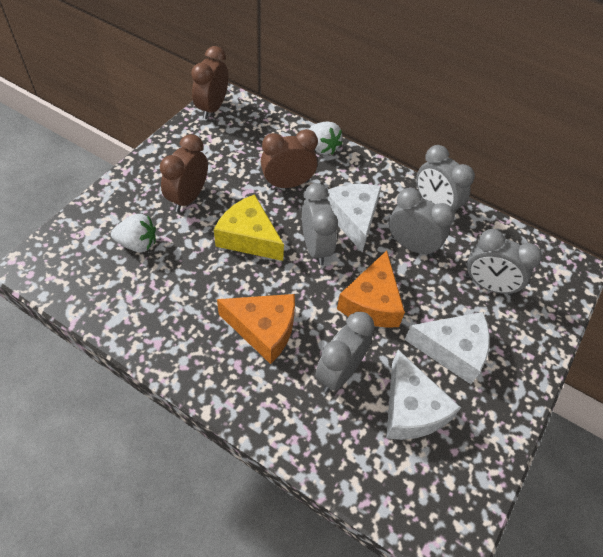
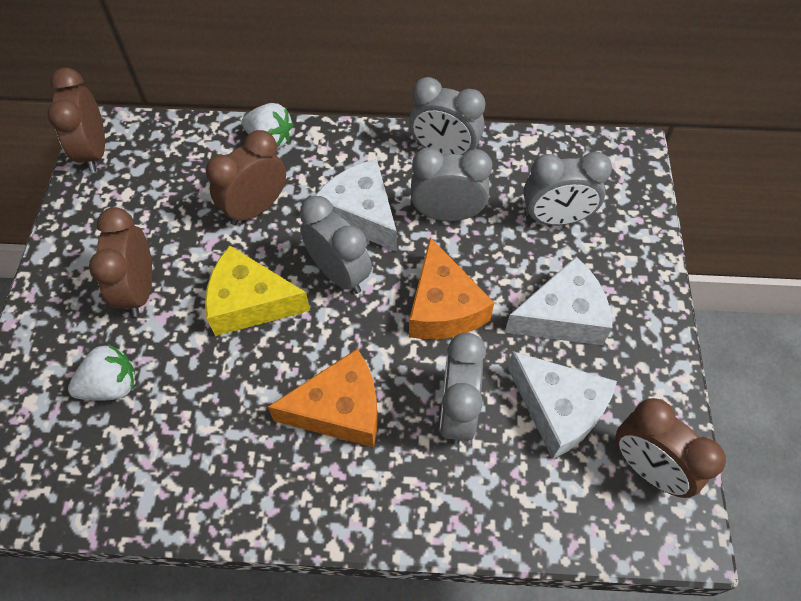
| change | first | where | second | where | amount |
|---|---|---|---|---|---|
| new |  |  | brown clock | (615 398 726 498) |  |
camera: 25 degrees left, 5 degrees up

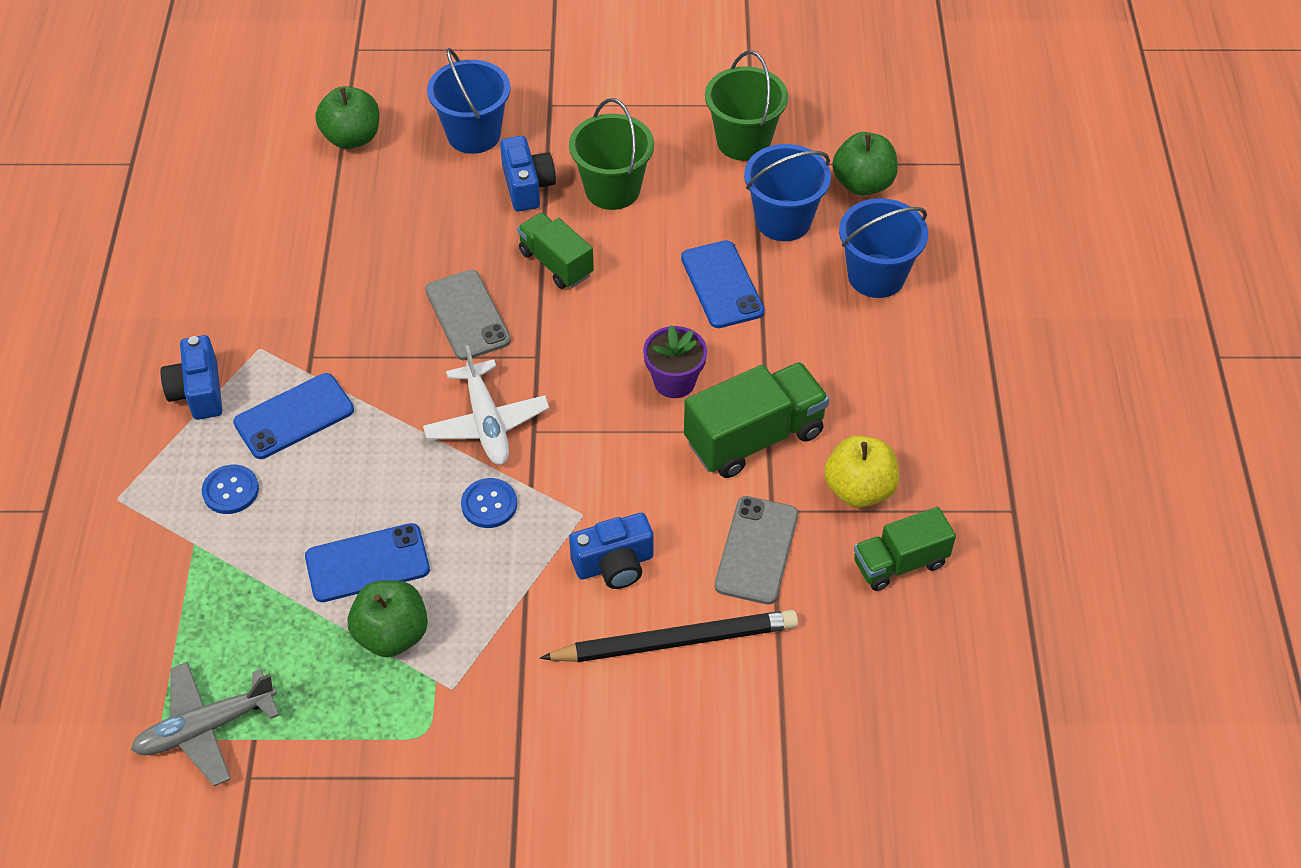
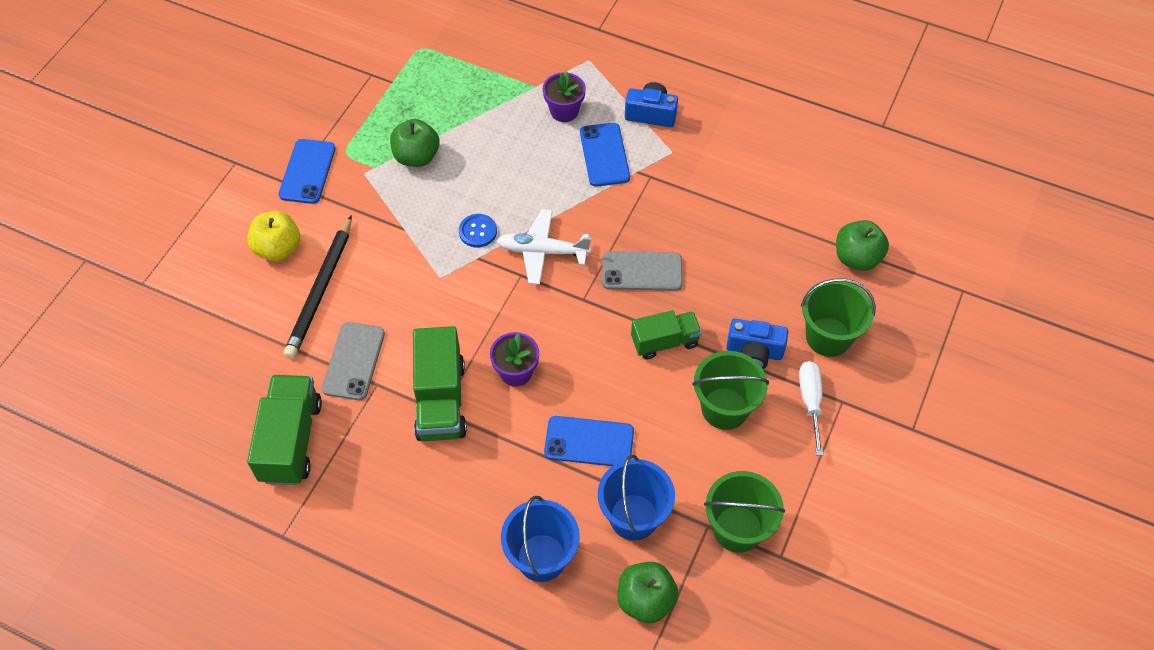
| change | first | where | second | where | amount |
|---|---|---|---|---|---|
| gone | grey plane | (131 662 279 786) |  |  |  |
| swapped | blue button | (202 465 259 514) | purple flower pot | (543 71 586 122) |  |
| shifted | blue phone | (305 523 430 602) |  | (279 139 336 204) |  |
| repainted | blue bucket | (427 48 510 154) | green bucket | (801 278 876 357) |  |
| gone | blue camera | (569 513 654 589) |  |  |  |
| rotated | grey phone | (715 496 798 605) |  | (322 322 385 400) | 60 degrees clockwise |
| shifted | yellow apple | (824 435 899 508) |  | (247 211 300 261) |  |
| scaled | green truck | (854 507 956 591) |  | (247 375 322 485) | x1.55 |
| new |  |  | white screwdriver | (799 361 823 456) |  |
camera: 115 degrees right, 5 degrees up

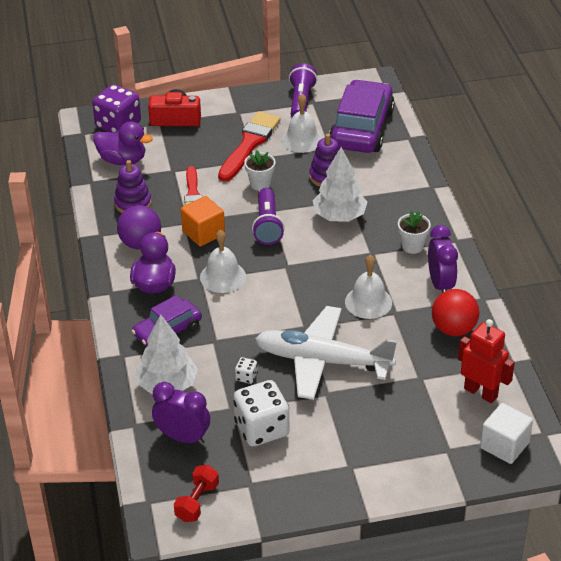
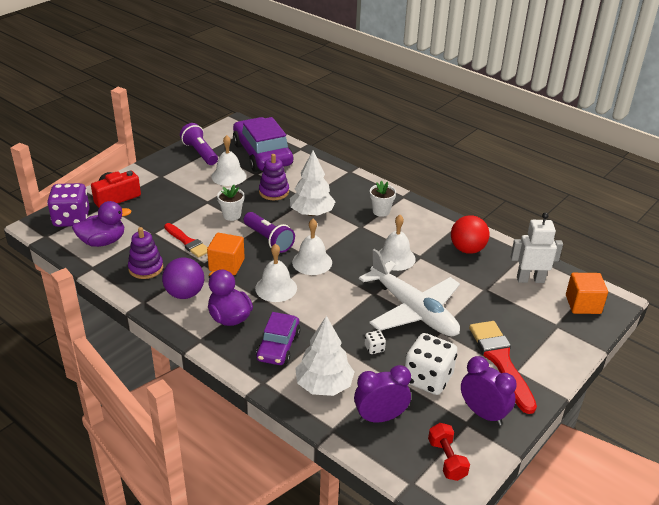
| change | first | where | second | where | amount |
|---|---|---|---|---|---|
| shifted | red brush | (218 111 281 182) |  | (469 321 537 414) |  |
| rotated | white plane | (255 306 397 400) |  | (359 249 460 336) | 105 degrees counterclockwise |
| shifted | purple clock | (428 225 458 293) |  | (461 356 517 426) |  |
| repainted | red robot | (458 319 515 403) | white robot | (511 212 563 283) |  |
| repainted | white cube | (480 403 533 464) | orange cube | (566 273 608 314) |  |
| new |  |  | white bell | (292 219 332 275) |  |
camera: 40 degrees left, 5 degrees down

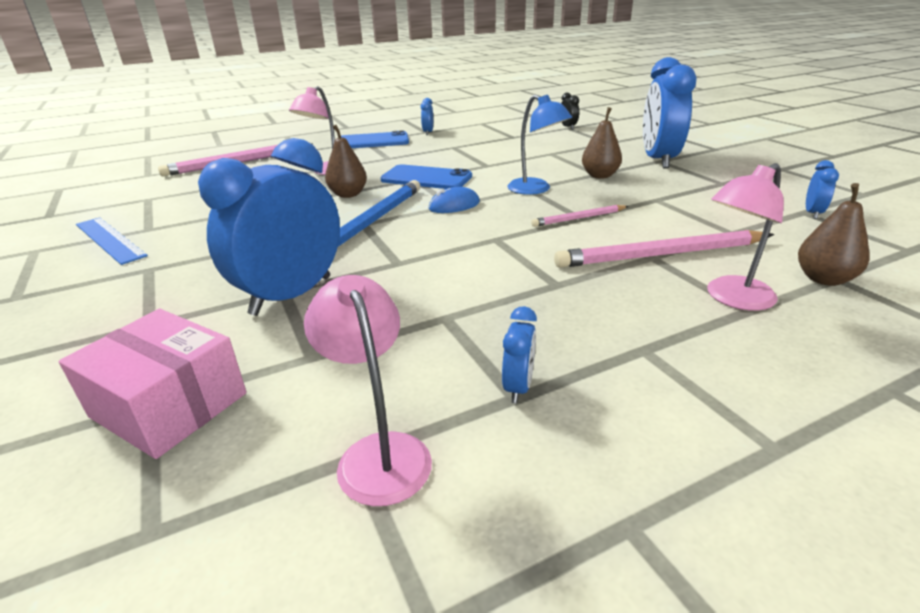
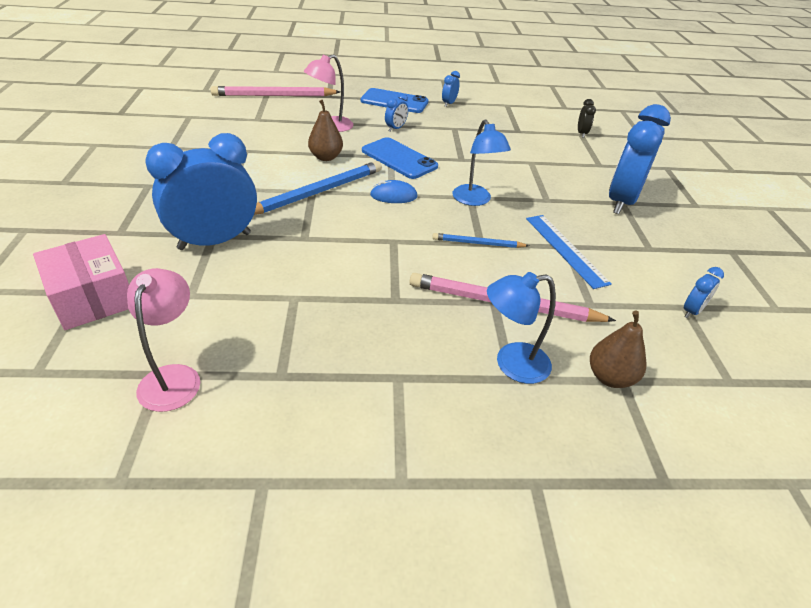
| change | first | where | second | where | amount |
|---|---|---|---|---|---|
| shifted | blue ruler | (76 217 148 265) |  | (526 215 612 289) |  |
| shifted | blue clock | (502 306 537 403) |  | (385 93 408 132) |  |
| repainted | pink pencil | (531 205 629 227) | blue pencil | (432 233 529 248) |  |
| gone | brown pear | (582 107 622 179) |  |  |  |
| repainted | pink lamp | (707 163 784 311) | blue lamp | (487 272 556 384) |  |
camera: 20 degrees right, 10 degrees up

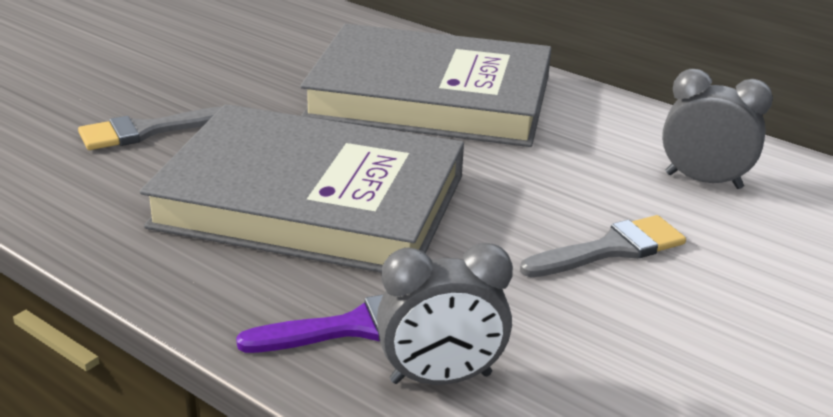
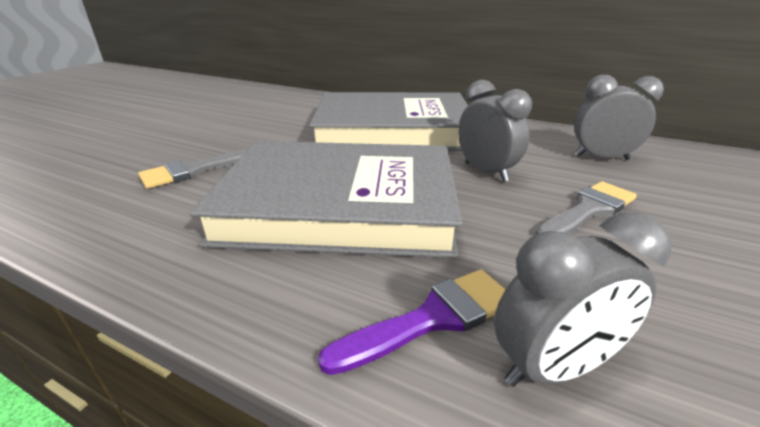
| change | first | where | second | where | amount |
|---|---|---|---|---|---|
| new |  |  | grey clock | (458 80 532 182) |  |
camera: 10 degrees left, 0 degrees up

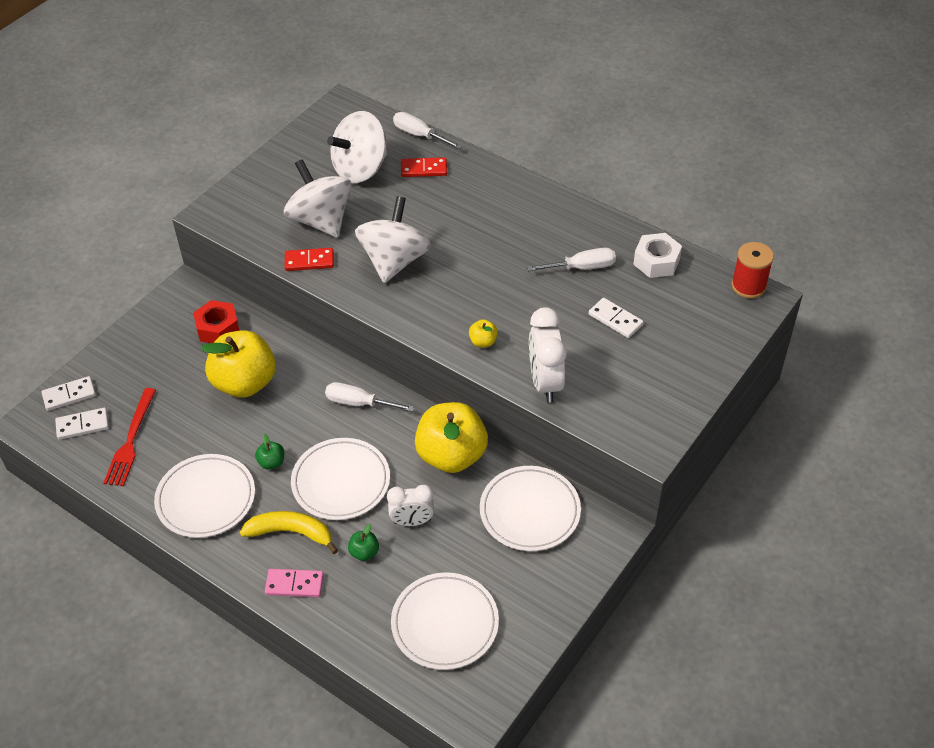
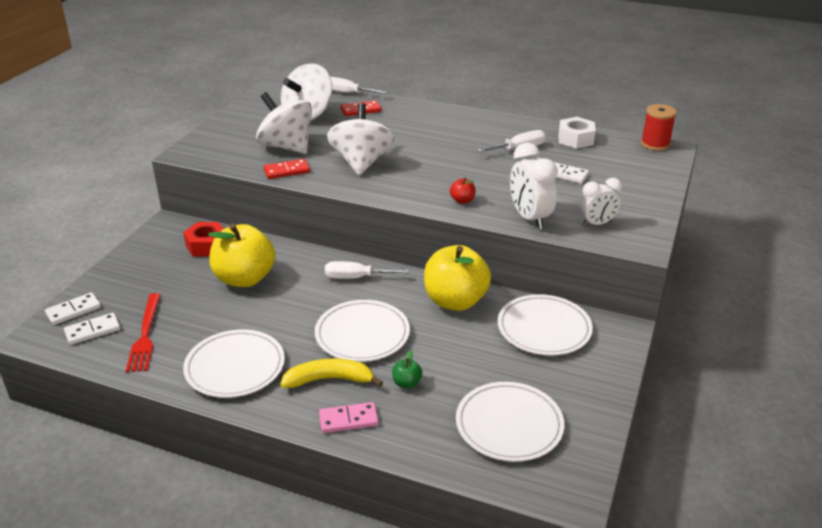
| change | first | where | second | where | amount |
|---|---|---|---|---|---|
| gone | green apple | (255 434 284 470) |  |  |  |
| shifted | white clock | (387 485 434 526) |  | (579 178 622 227) |  |
| repainted | yellow apple | (469 319 498 347) | red apple | (450 178 475 204) |  |
camera: 15 degrees left, 15 degrees down

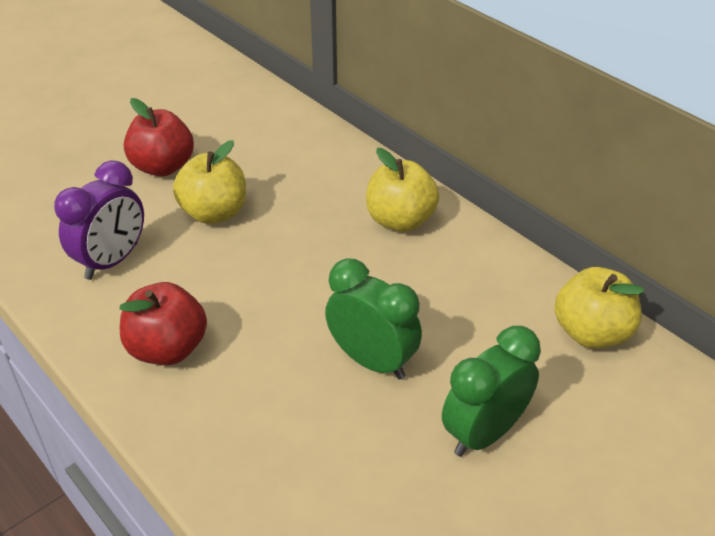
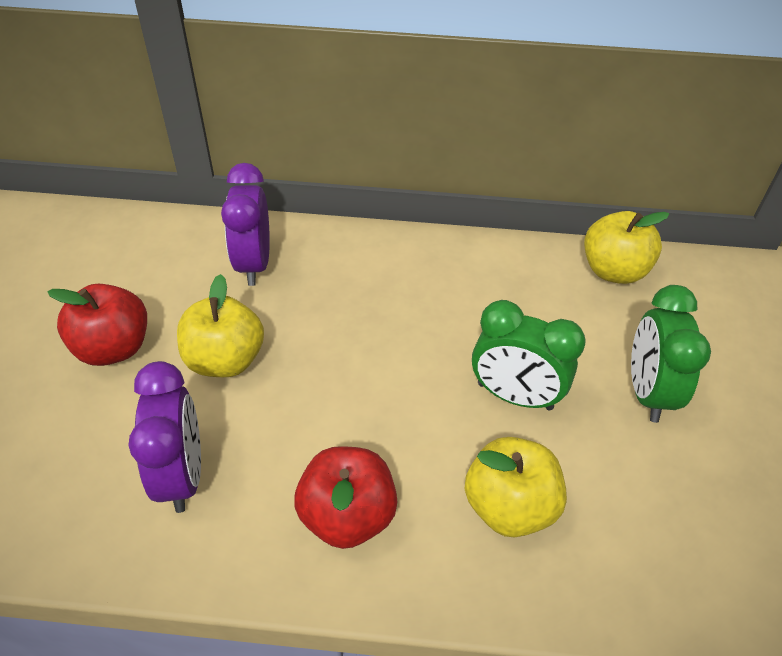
| change | first | where | second | where | amount |
|---|---|---|---|---|---|
| rotated | green clock | (325 259 422 380) |  | (472 300 586 411) | 150 degrees counterclockwise |
| shifted | yellow apple | (366 148 439 232) |  | (465 437 567 537) |  |
| new |  |  | purple clock | (221 163 270 286) |  |
camera: 45 degrees left, 5 degrees up

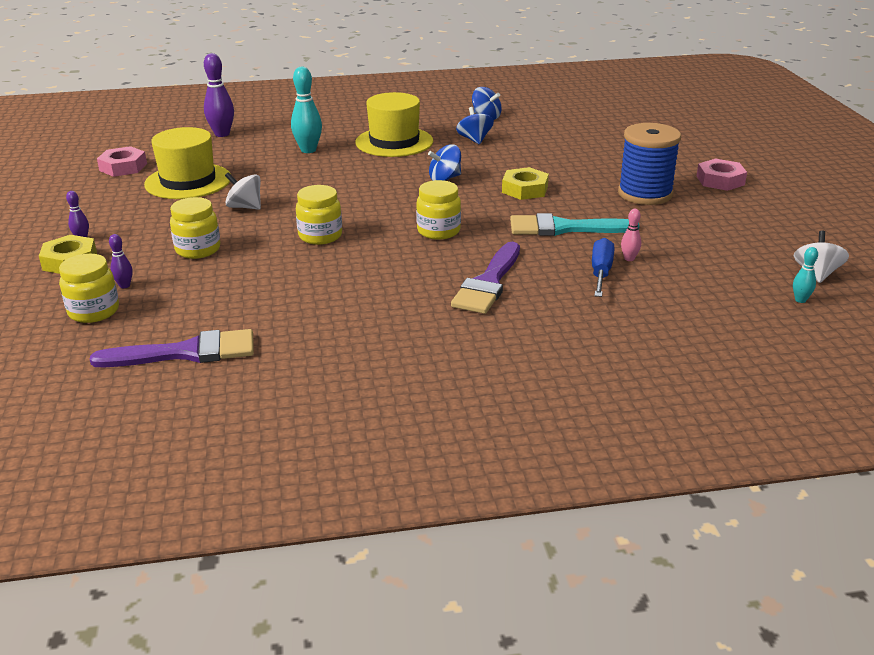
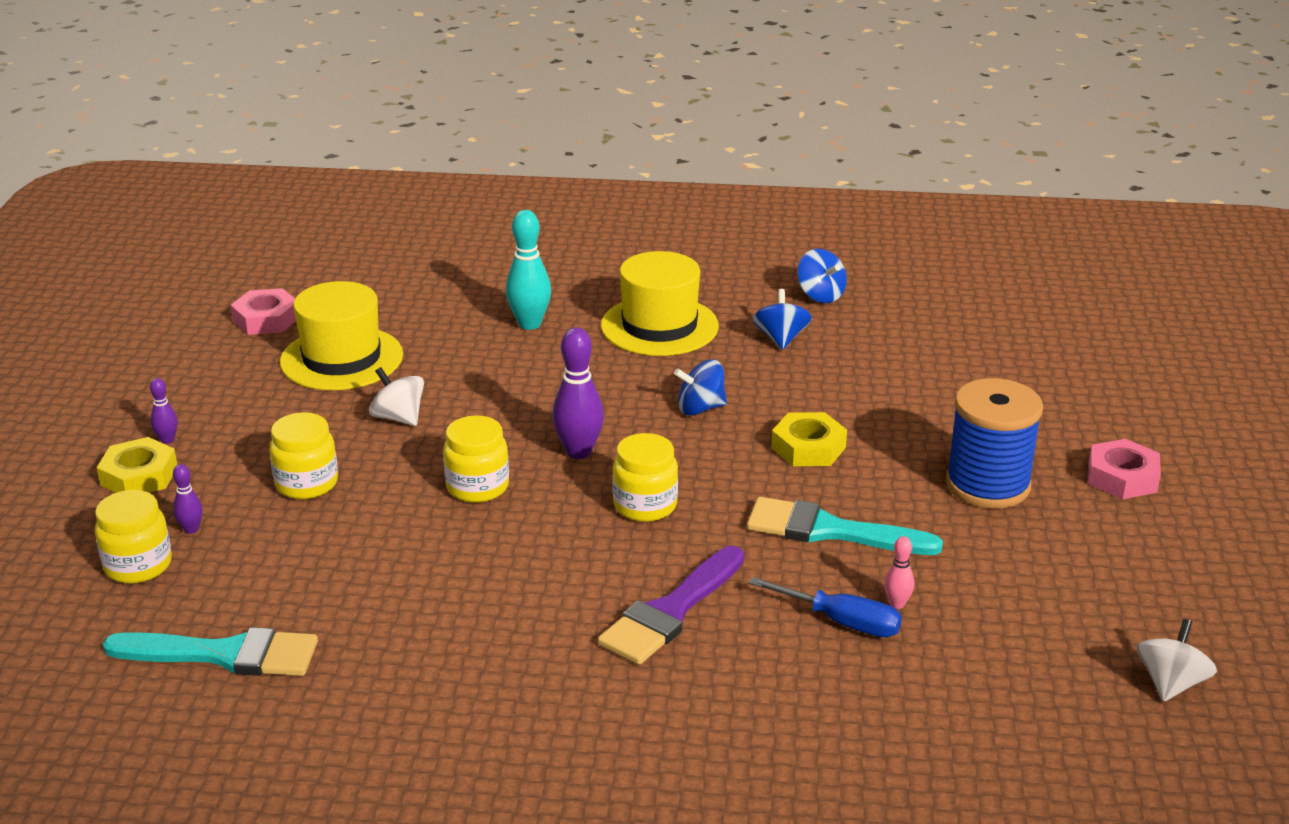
| change | first | where | second | where | amount |
|---|---|---|---|---|---|
| repainted | purple brush | (90 329 254 367) | turquoise brush | (103 627 318 676) |  |
| shifted | purple bowling pin | (204 53 234 137) |  | (552 327 604 459) |  |
| rotated | blue screwdriver | (592 238 614 297) |  | (749 577 902 637) | 90 degrees clockwise |
| gone | turquoise bowling pin | (793 247 818 303) |  |  |  |
camera: 15 degrees right, 0 degrees up

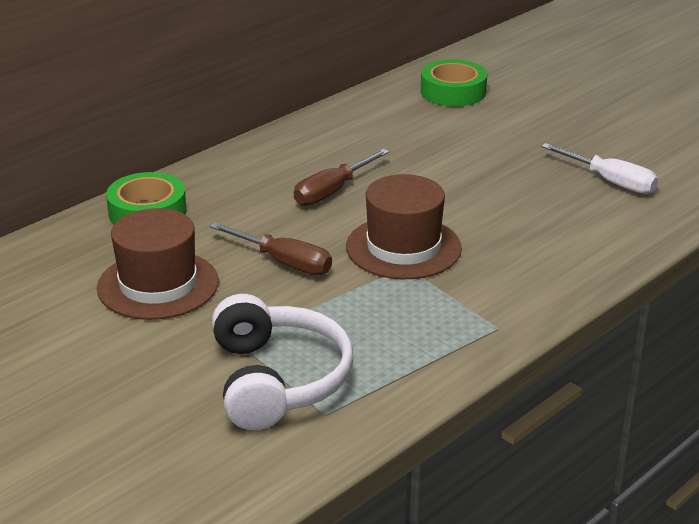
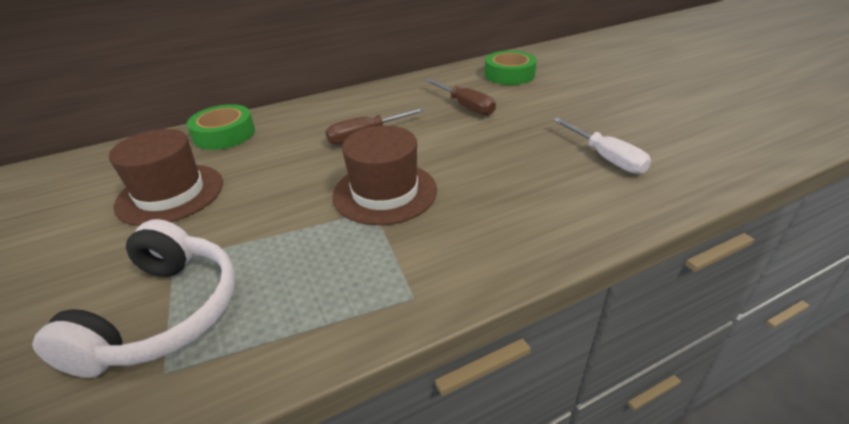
| change | first | where | second | where | amount |
|---|---|---|---|---|---|
| shifted | brown screwdriver | (209 222 332 275) |  | (425 78 496 116) |  |
camera: 20 degrees right, 5 degrees up

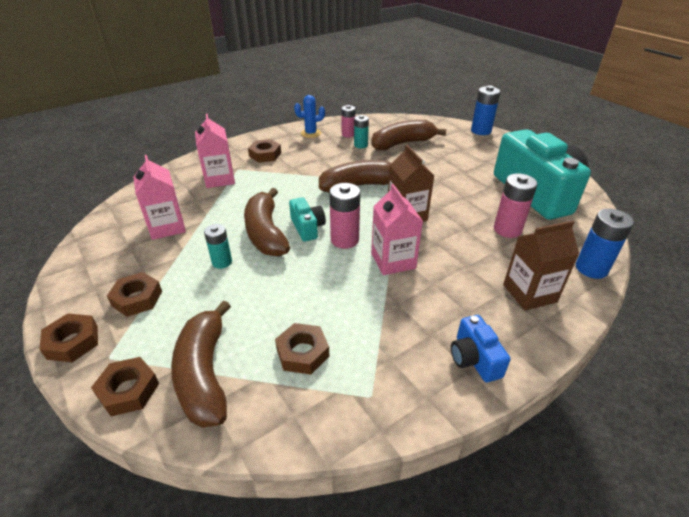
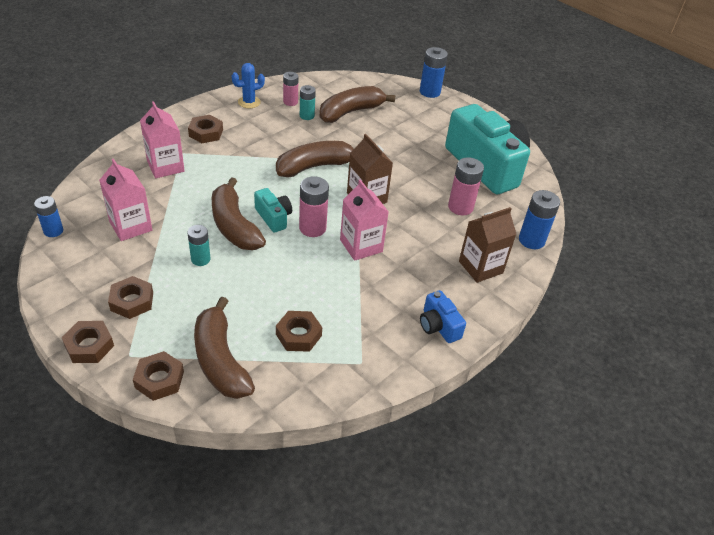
| change | first | where | second | where | amount |
|---|---|---|---|---|---|
| new |  |  | blue battery | (34 196 63 237) |  |
camera: 15 degrees left, 5 degrees up

